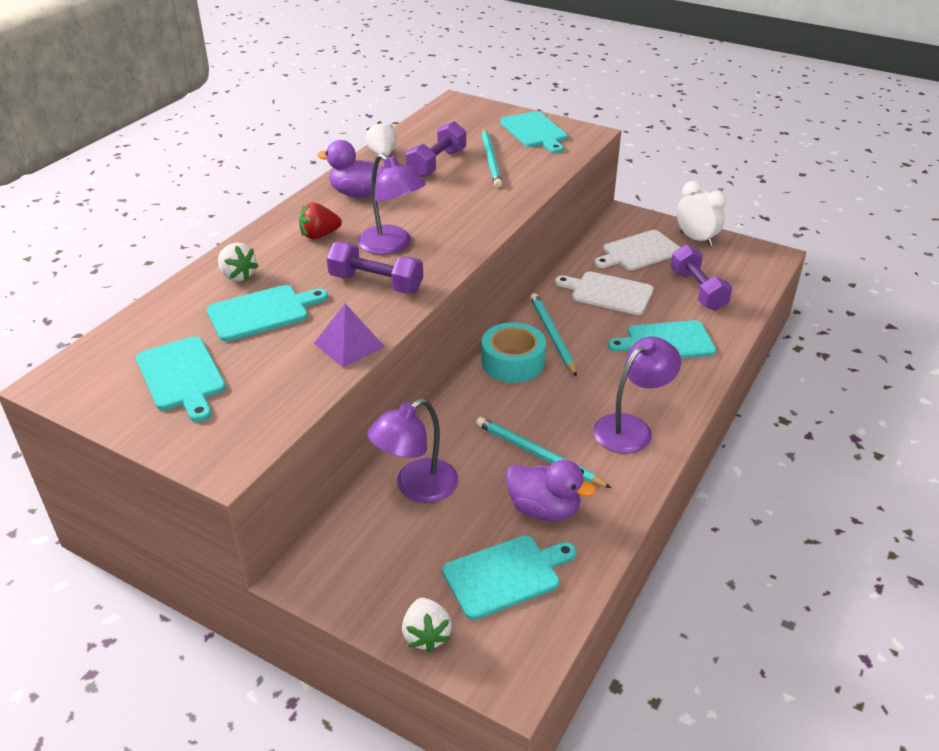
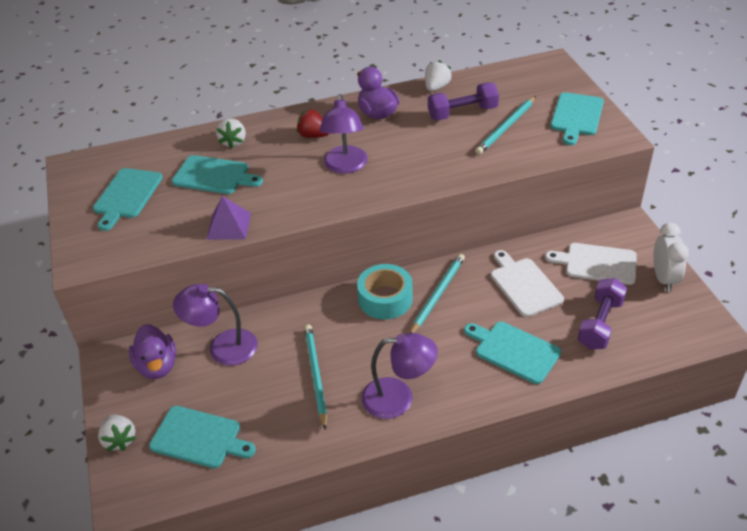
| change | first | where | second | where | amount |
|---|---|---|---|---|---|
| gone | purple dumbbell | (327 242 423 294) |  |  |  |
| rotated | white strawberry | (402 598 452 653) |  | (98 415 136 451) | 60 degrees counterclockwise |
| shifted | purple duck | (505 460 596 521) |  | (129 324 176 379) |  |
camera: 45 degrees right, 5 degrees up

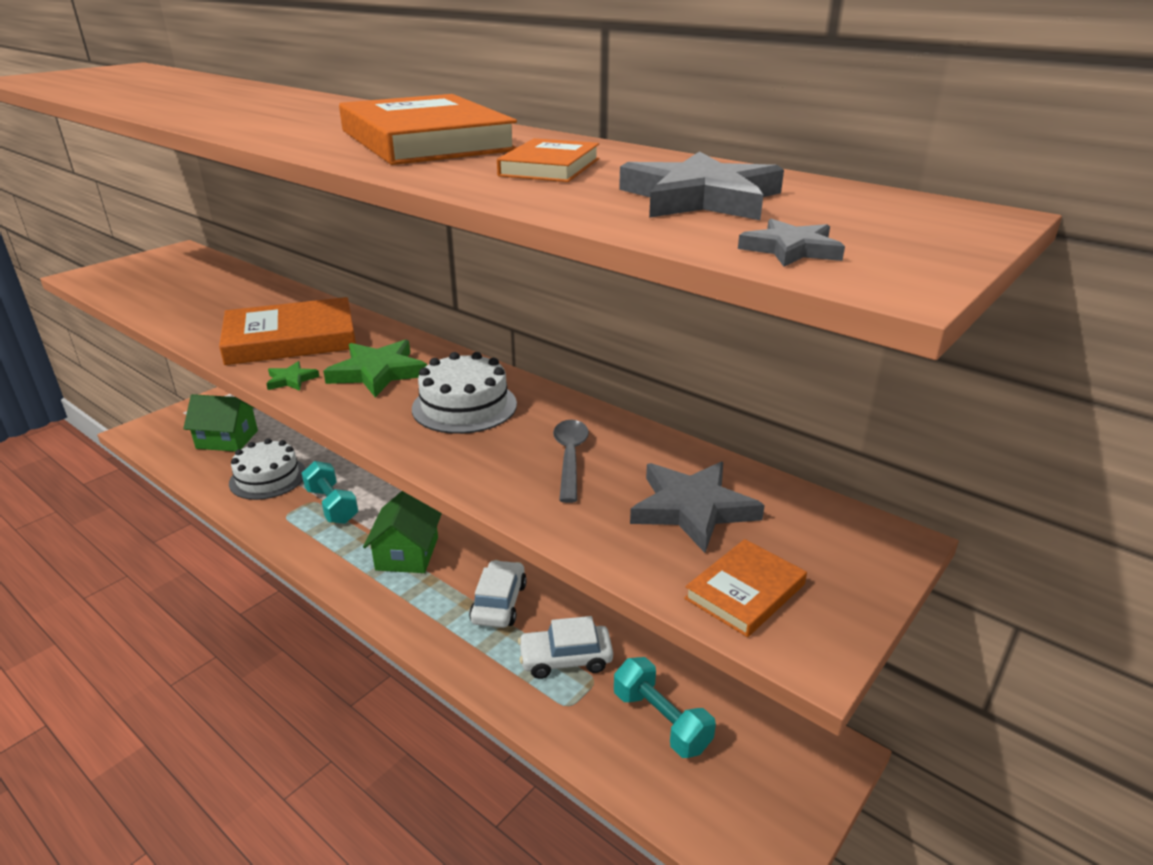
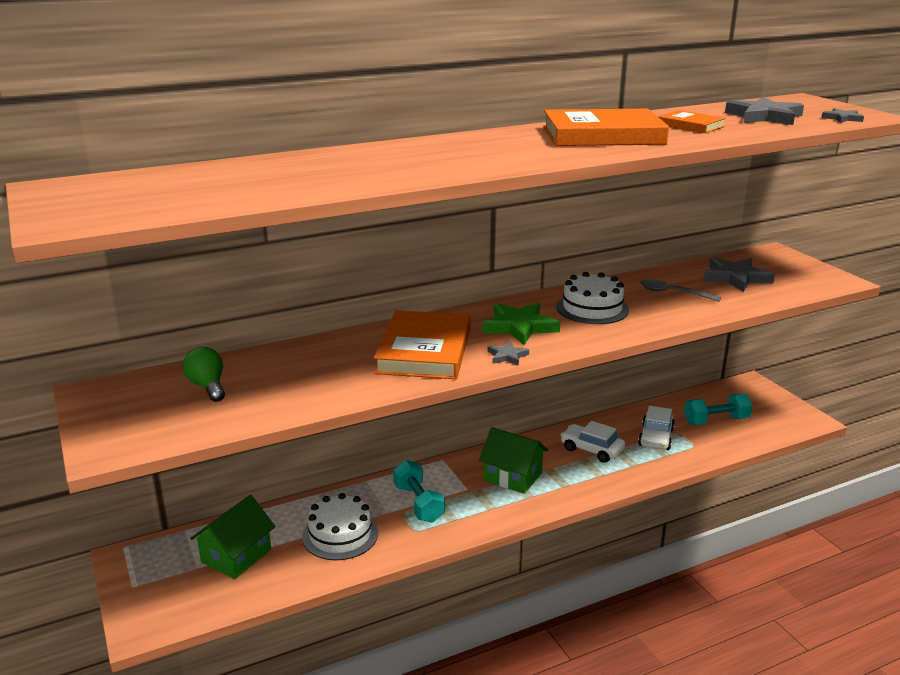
| change | first | where | second | where | amount |
|---|---|---|---|---|---|
| repainted | green star | (266 361 320 391) | grey star | (488 341 529 366) |  |
| rotated | turquoise dumbbell | (302 461 358 524) |  | (393 460 445 523) | 75 degrees clockwise |
| gone | orange book | (684 539 807 637) |  |  |  |
| new |  |  | green light bulb | (183 347 225 402) |  |
camera: 65 degrees left, 5 degrees down

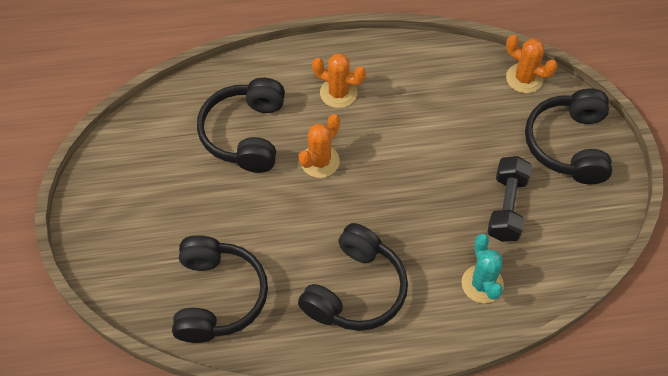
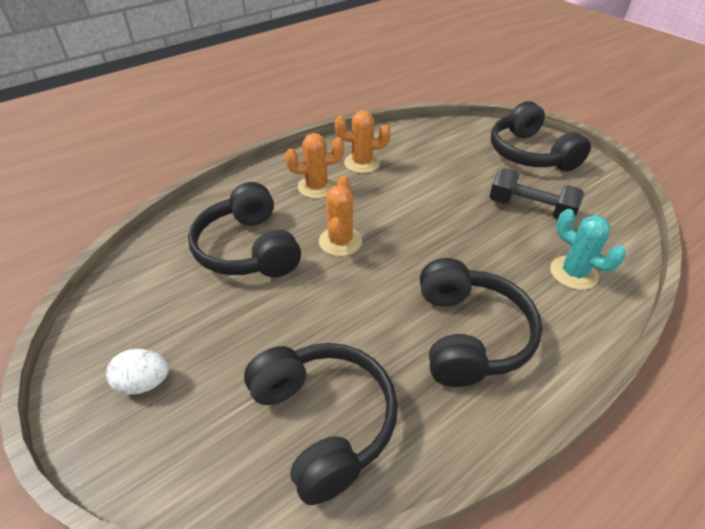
| change | first | where | second | where | amount |
|---|---|---|---|---|---|
| rotated | black dumbbell | (487 156 532 242) |  | (489 168 584 219) | 45 degrees counterclockwise |
| shifted | orange cactus | (506 35 558 93) |  | (335 110 391 173) |  |
| new |  |  | white egg | (106 349 169 395) |  |
camera: 30 degrees left, 15 degrees down

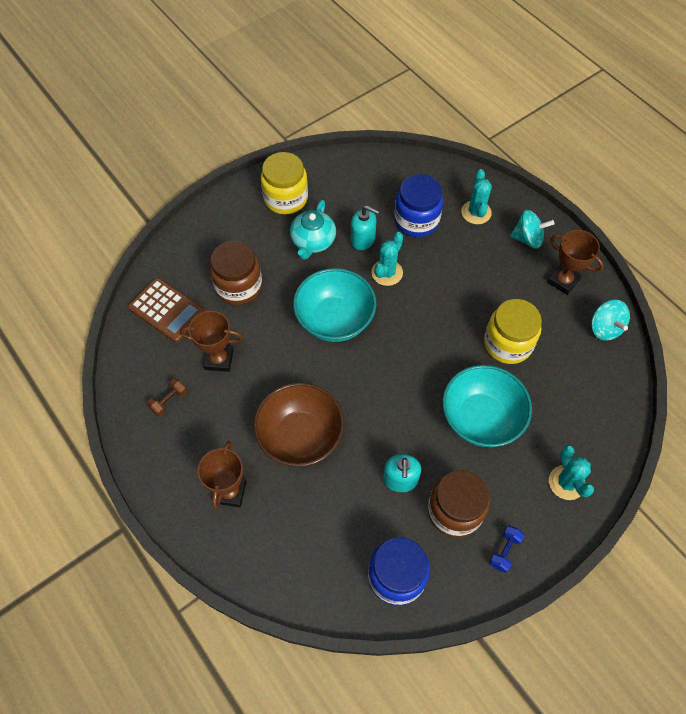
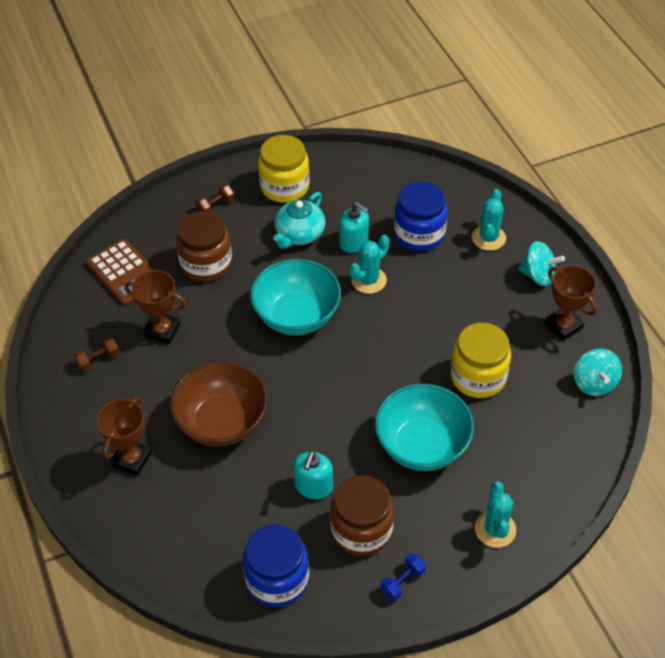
| change | first | where | second | where | amount |
|---|---|---|---|---|---|
| new |  |  | brown dumbbell | (195 184 235 212) |  |
camera: 15 degrees right, 10 degrees down

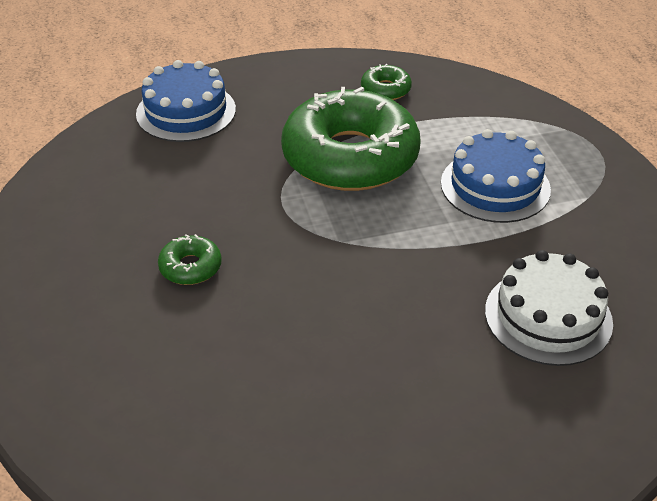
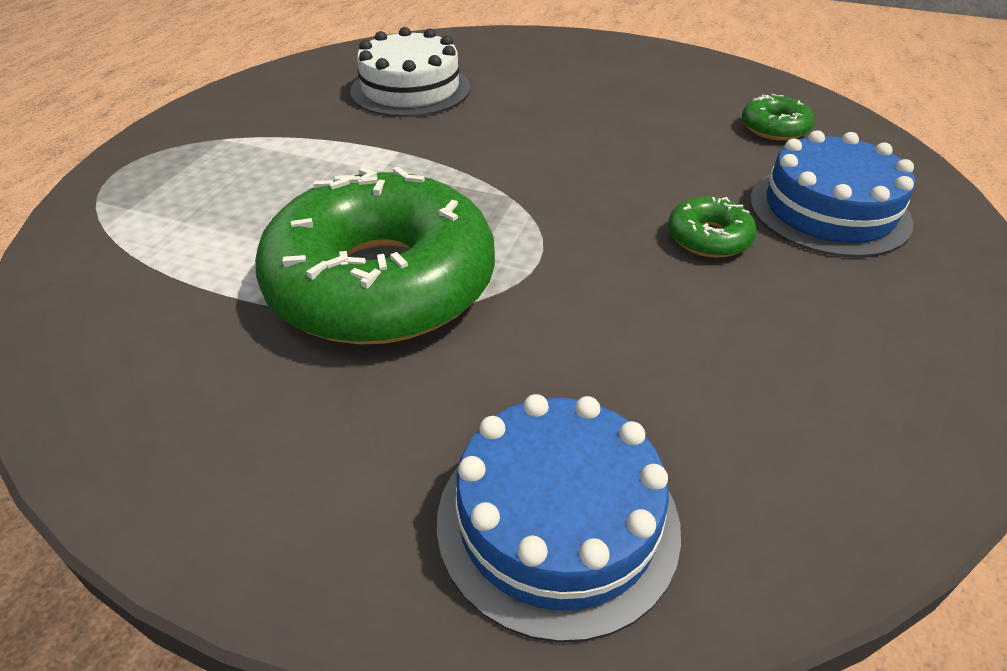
| change | first | where | second | where | amount |
|---|---|---|---|---|---|
| shifted | green donut | (361 64 412 100) |  | (742 94 814 141) |  |
| shifted | blue cake | (441 129 551 223) |  | (750 130 915 258) |  |
camera: 145 degrees left, 0 degrees up

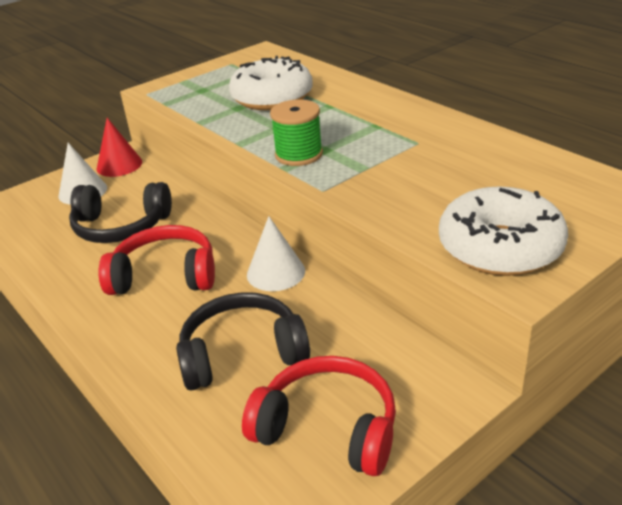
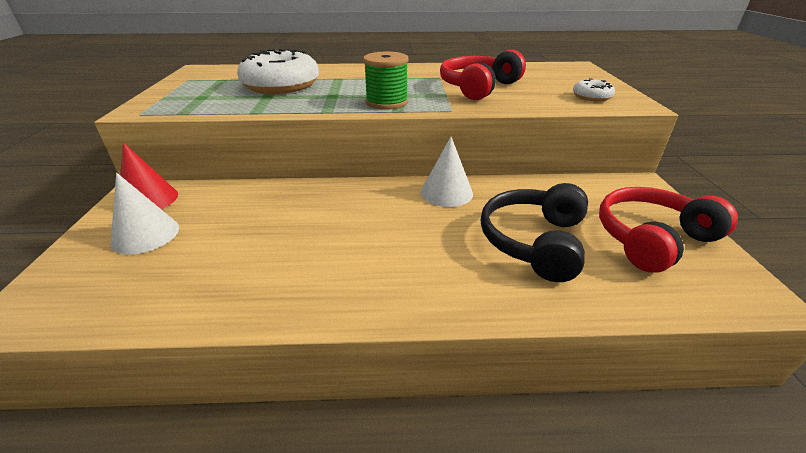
| change | first | where | second | where | amount |
|---|---|---|---|---|---|
| gone | black headphones | (69 182 172 243) |  |  |  |
| shifted | red headphones | (98 225 215 295) |  | (440 50 526 100) |  |
| scaled | white donut | (439 187 568 276) |  | (573 78 615 101) | x0.46 |
camera: 55 degrees left, 0 degrees up

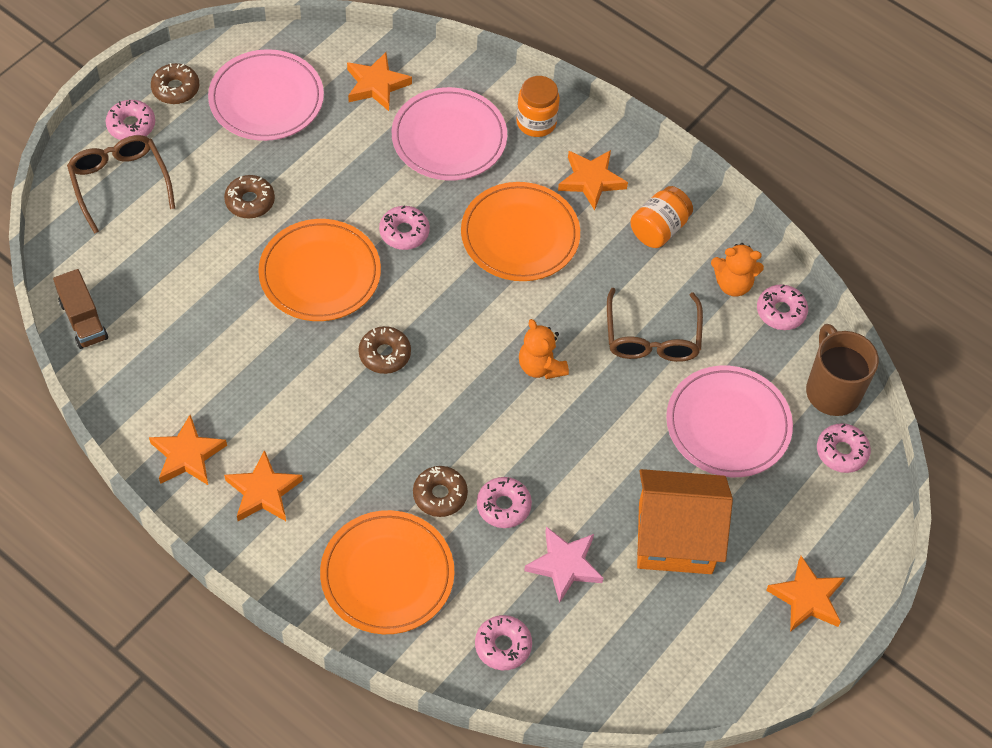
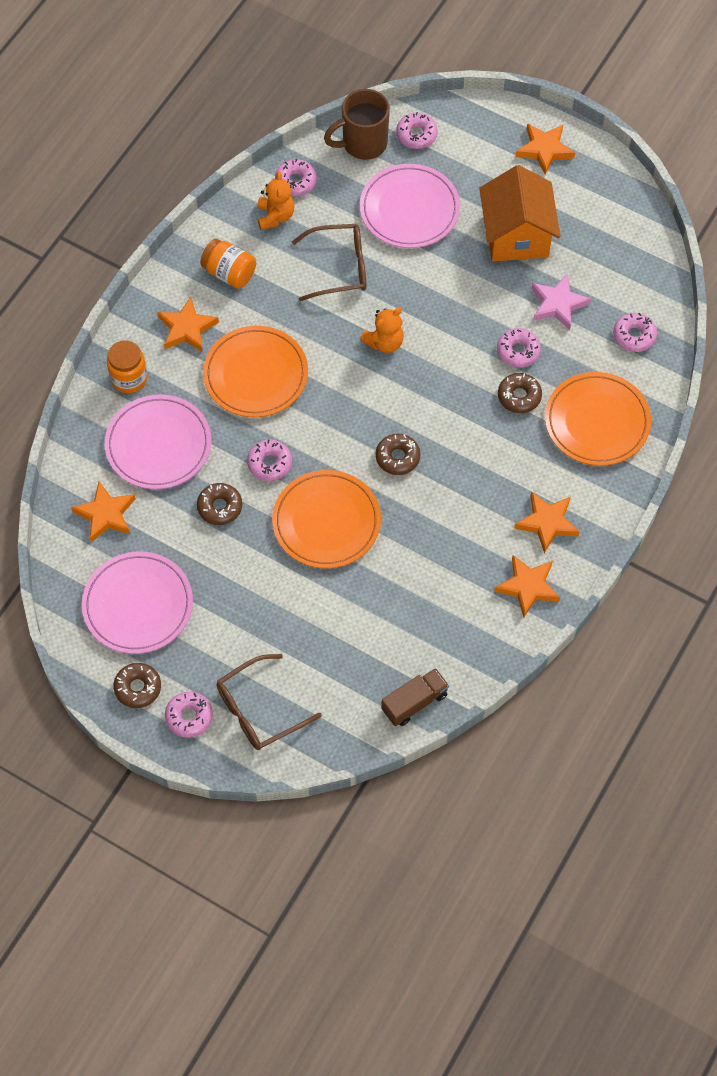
| change | first | where | second | where | amount |
|---|---|---|---|---|---|
| shifted | brown donut | (224 175 275 218) |  | (197 483 242 525) |  |
camera: 95 degrees left, 5 degrees up

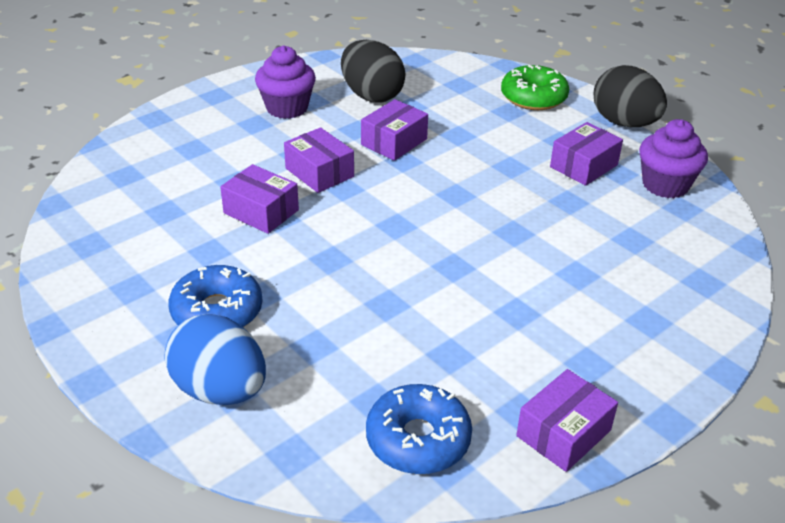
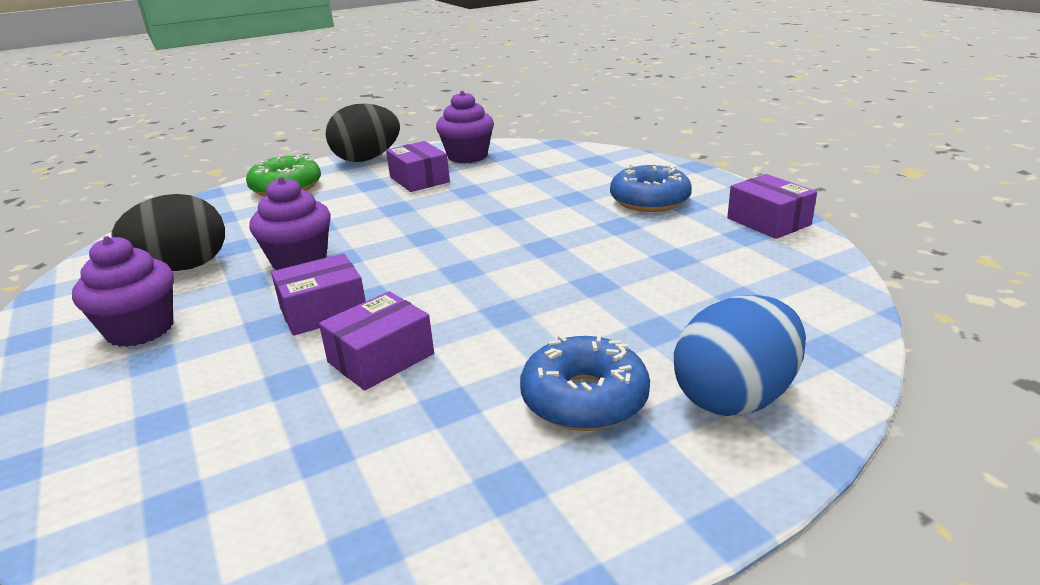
| change | first | where | second | where | amount |
|---|---|---|---|---|---|
| swapped | purple box | (361 99 428 161) | purple cupcake | (249 177 331 270) |  |
| shifted | blue donut | (366 384 472 474) |  | (610 163 692 212) |  |
camera: 75 degrees left, 10 degrees down

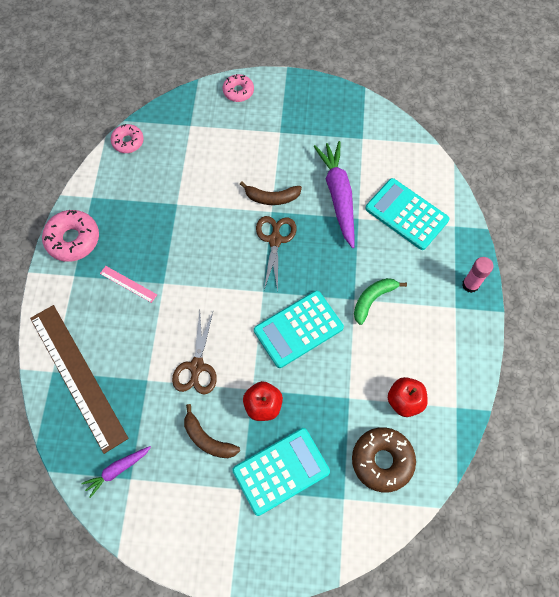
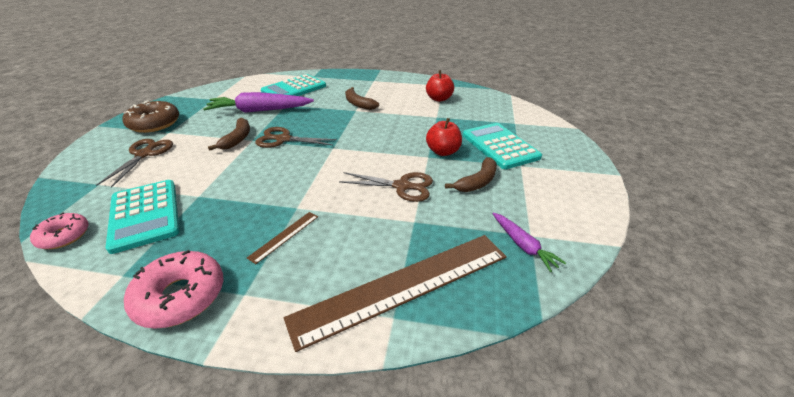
| change | first | where | second | where | amount |
|---|---|---|---|---|---|
| repainted | pink ruler | (100 266 157 303) | brown ruler | (247 212 318 264) |  |
| gone | pink donut | (223 74 254 102) |  |  |  |
| shifted | turquoise calculator | (254 290 344 368) |  | (105 180 180 254) |  |
| shifted | brown donut | (352 427 416 493) |  | (122 101 179 133) |  |
| repainted | green banana | (354 278 407 325) | brown banana | (345 87 379 110) |  |
| gone | pink glue stick | (462 257 493 293) |  |  |  |
| new |  |  | brown scissors | (96 139 173 188) |  |
camera: 85 degrees left, 30 degrees down

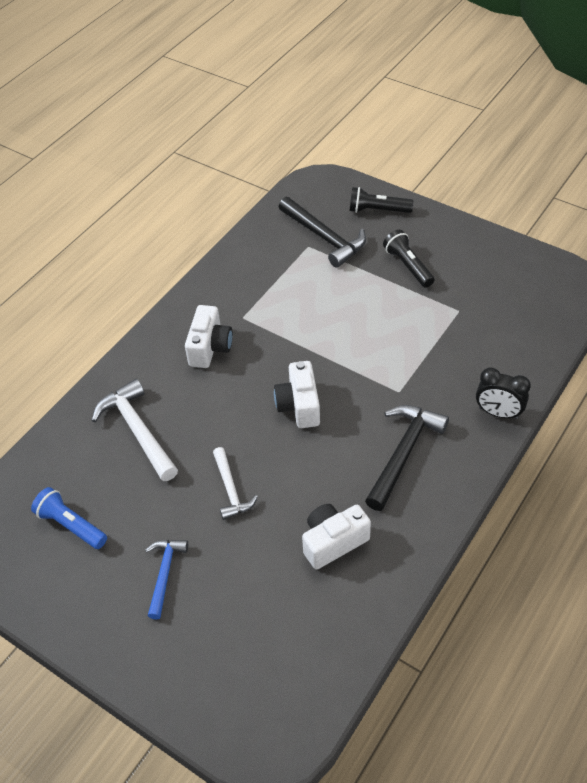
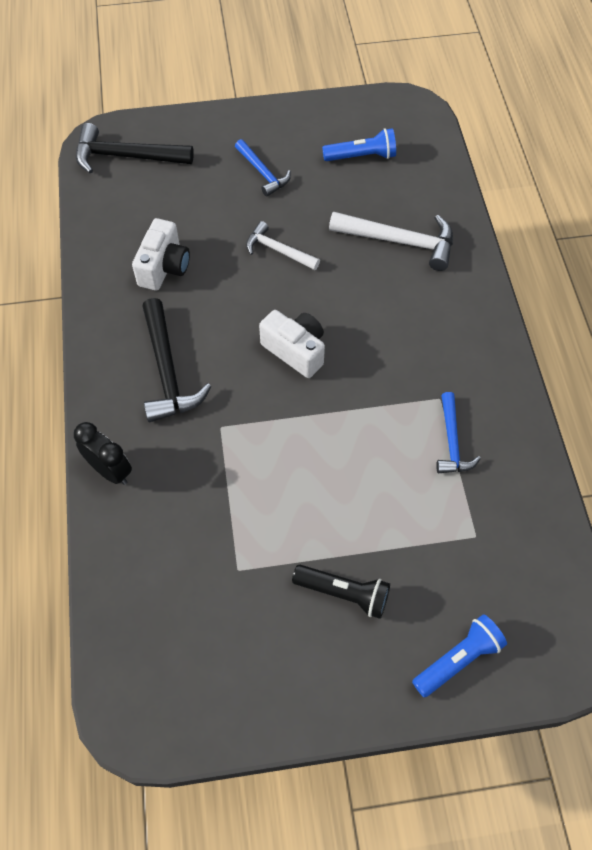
| change | first | where | second | where | amount |
|---|---|---|---|---|---|
| gone | white camera | (185 305 233 368) |  |  |  |
| shifted | black hammer | (279 197 366 268) |  | (76 123 194 174) |  |
| repainted | black flashlight | (350 187 414 213) | blue flashlight | (412 614 507 697) |  |
| rotated | black clock | (476 368 531 419) |  | (74 422 132 485) | 60 degrees clockwise |
| new |  |  | blue hammer | (436 392 481 473) |  |
camera: 135 degrees right, 10 degrees up

